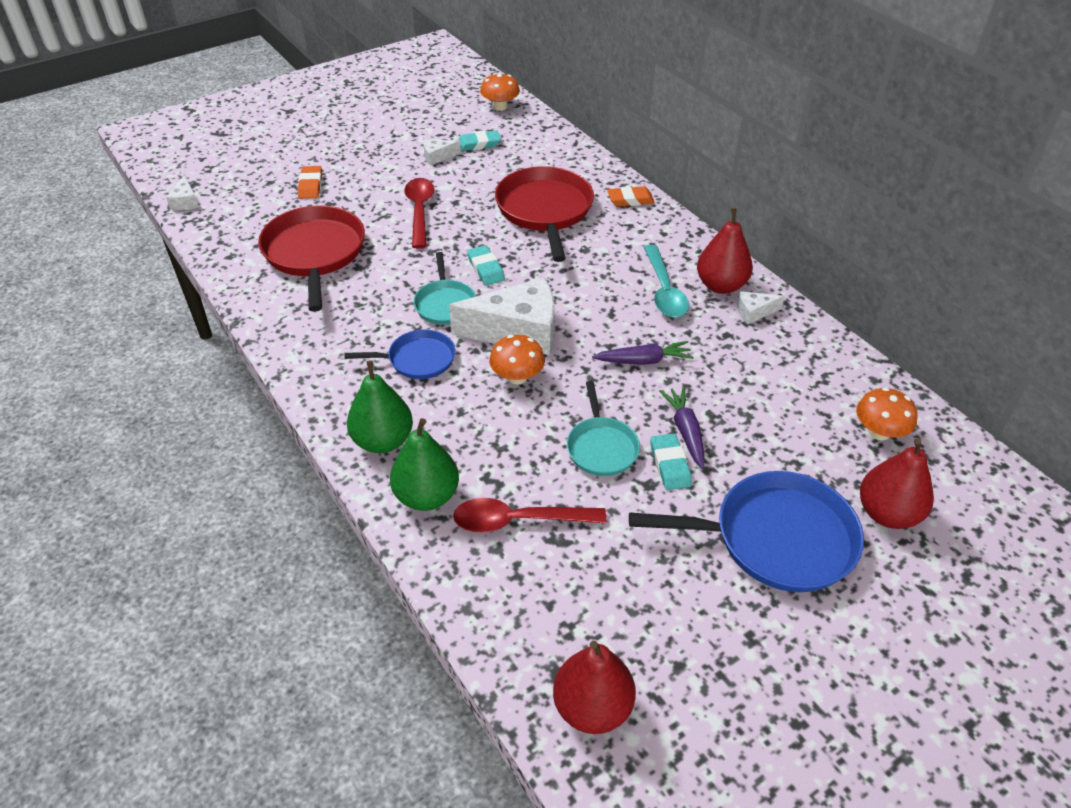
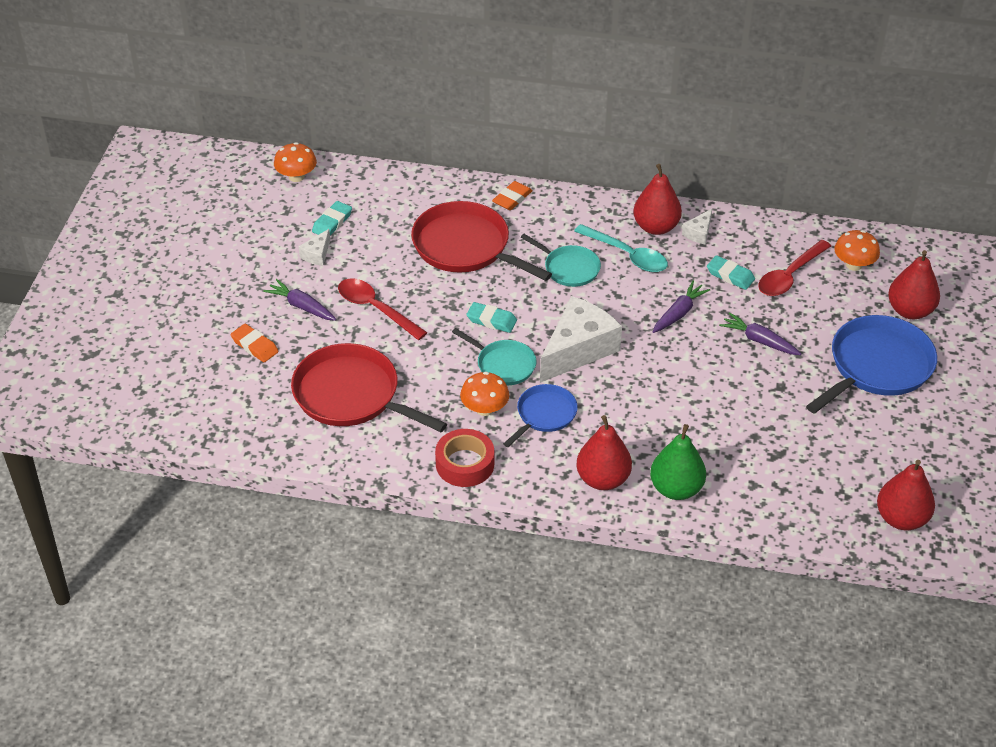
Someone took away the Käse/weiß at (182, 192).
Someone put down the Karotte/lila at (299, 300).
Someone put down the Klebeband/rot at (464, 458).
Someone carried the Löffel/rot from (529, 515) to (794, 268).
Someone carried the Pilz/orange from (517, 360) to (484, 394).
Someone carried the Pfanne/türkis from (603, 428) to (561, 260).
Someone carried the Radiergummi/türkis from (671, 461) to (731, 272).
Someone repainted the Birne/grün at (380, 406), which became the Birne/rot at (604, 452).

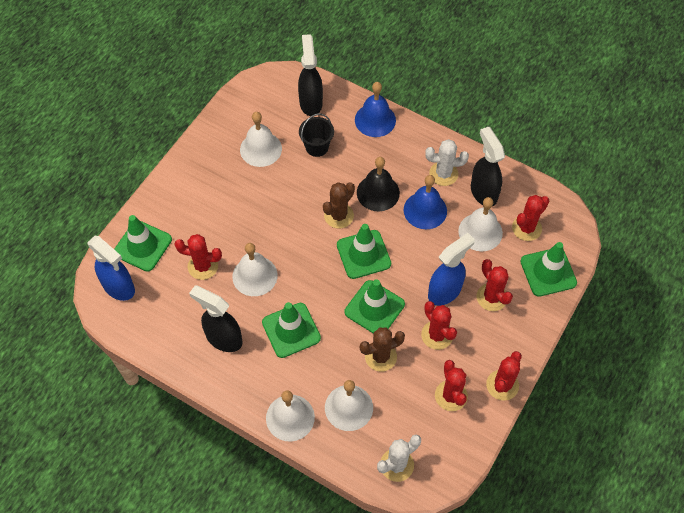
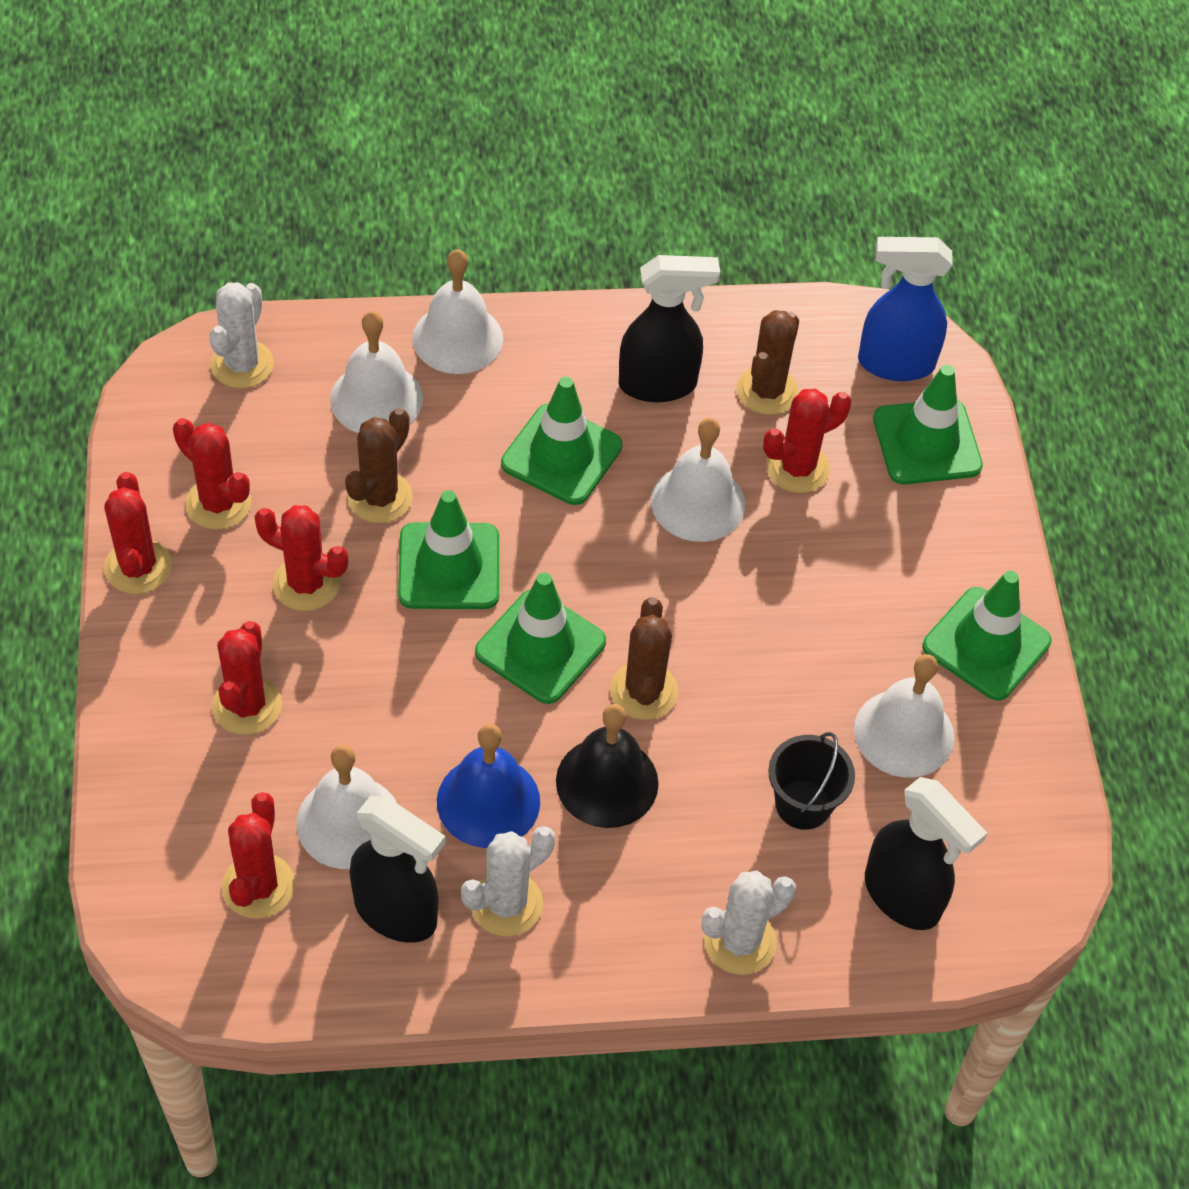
Someone took away the Sprühflasche/blau at (451, 269).
Someone put down the Kaktus/braun at (767, 362).
Someone carried the Leitkegel/grün from (548, 269) to (987, 636).
Someone swapped the Glocke/blau at (375, 109) for the Kaktus/weiß at (749, 923).
Someone rotated the Kaktus/rot at (494, 285) by 75 degrees clockwise.

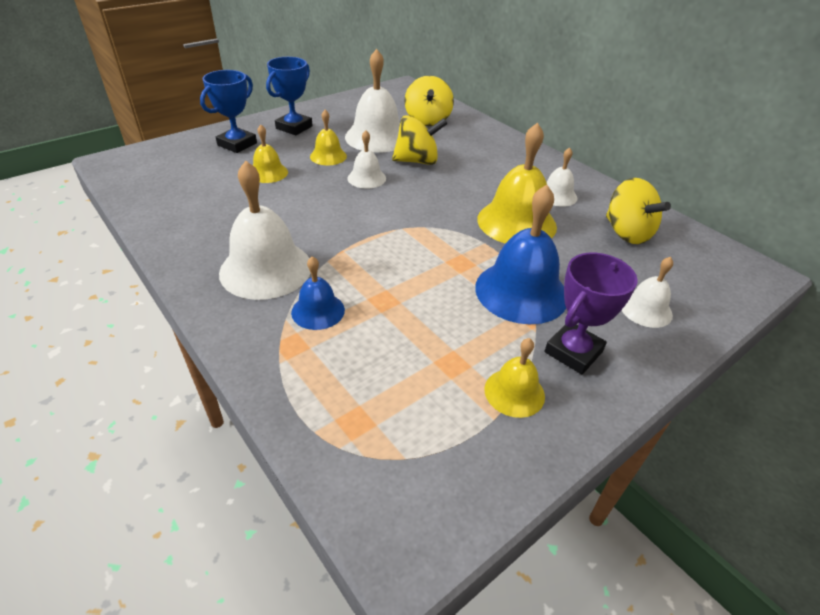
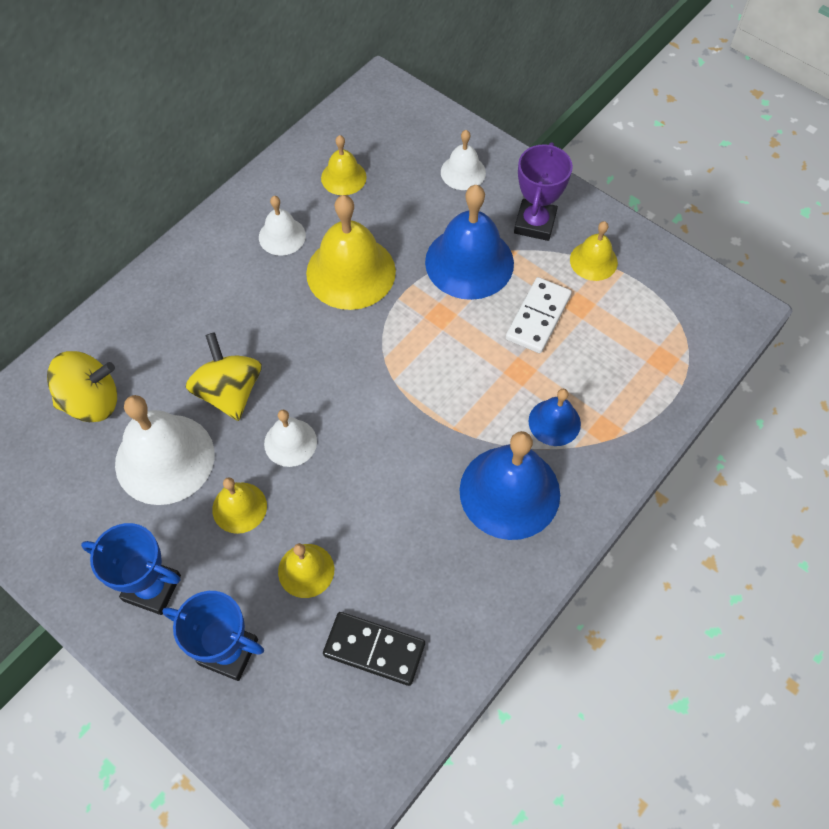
Someone put down the Dominostein/schwarz at (374, 649).
Someone put down the Dominostein/weiß at (539, 315).
Someone swapped the Kreisel/gelb at (638, 211) for the Glocke/gelb at (344, 165).
Someone repainted the Glocke/weiß at (265, 230), which became the Glocke/blau at (509, 485).
Someone rotated the Pokal/lila at (591, 314) by 75 degrees clockwise.

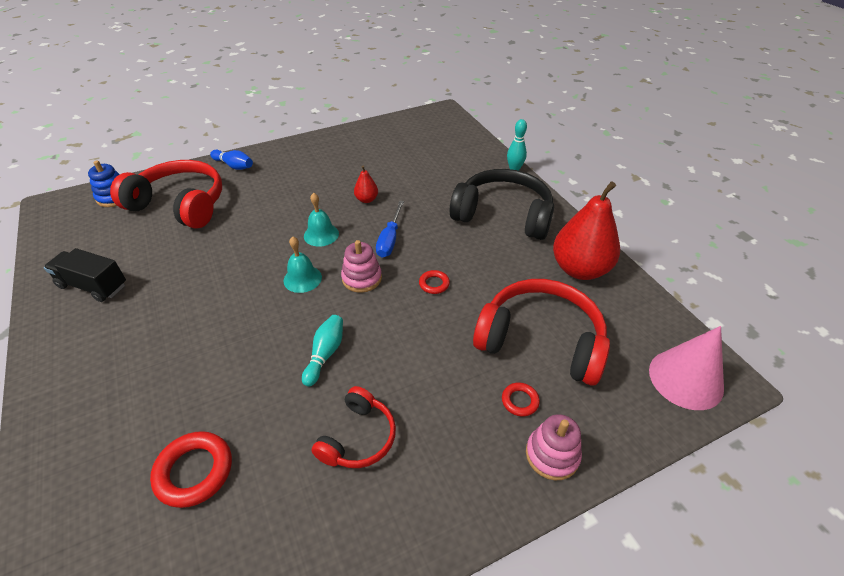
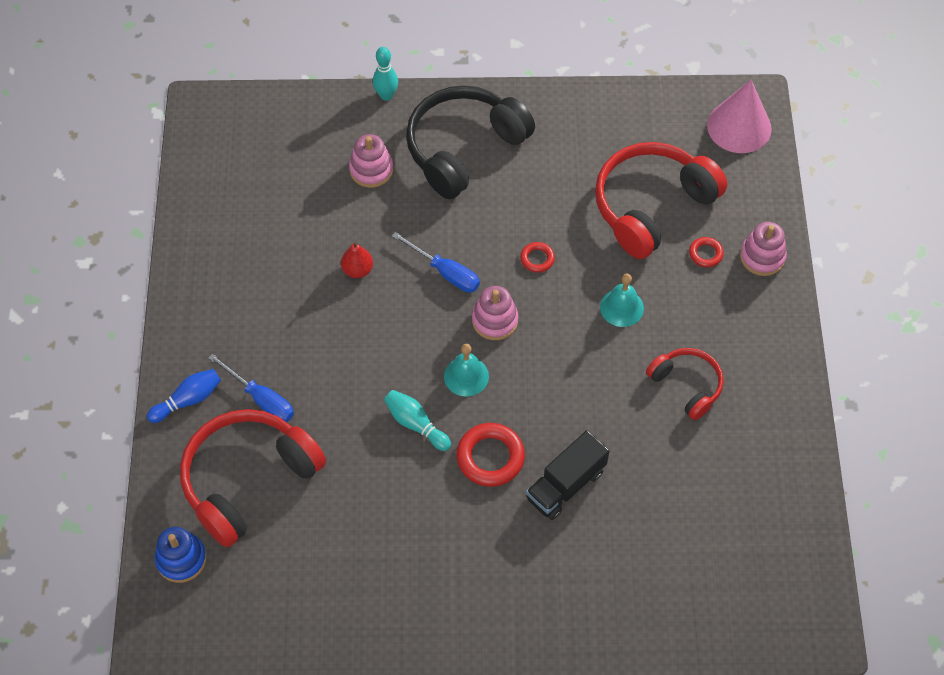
Someone took away the Birne/rot at (586, 230).
Someone put down the Schraubenzieher/blau at (251, 387).
Someone put down the Stapelspielzeug/rosa at (371, 161).
Someone carried the Lastwagen/schwarz from (85, 275) to (568, 475).
Someone carried the Ring/rot from (191, 469) to (490, 455).
Someone carried the Bowlingkegel/türkis from (322, 351) to (417, 420).
Someone carried the Glocke/türkis from (321, 220) to (622, 300).

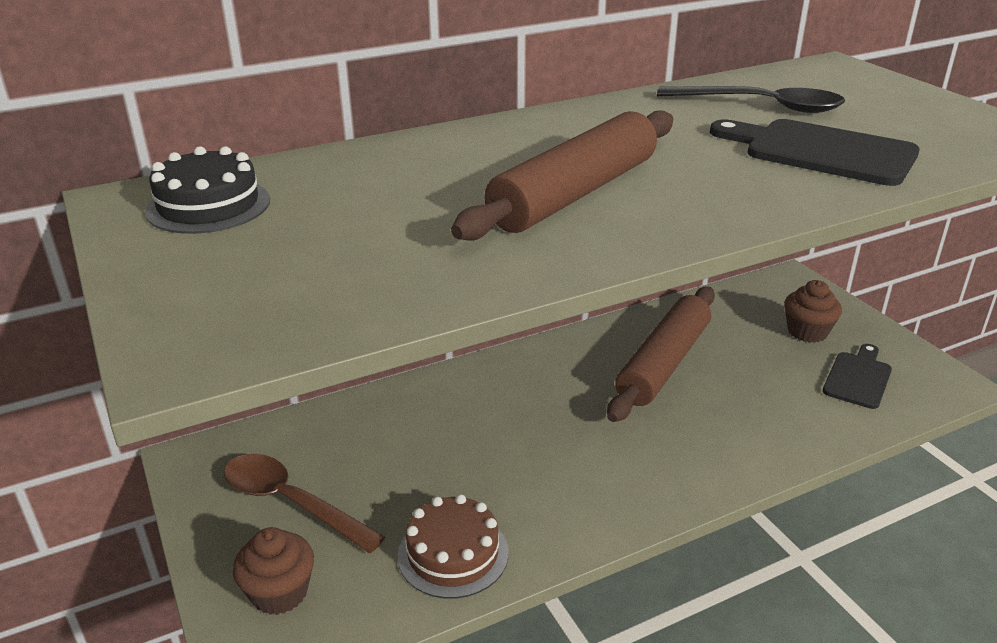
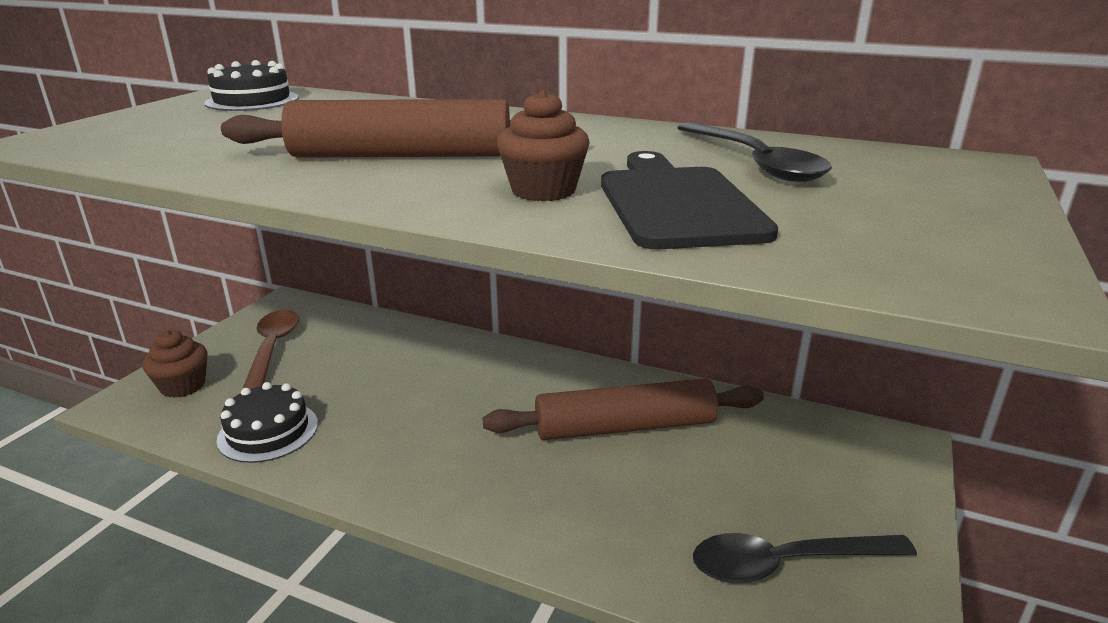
Someone carried the Muffin/braun from (813, 311) to (543, 145).
Someone swapped the Schneidebrett/schwarz at (857, 376) for the Löffel/schwarz at (805, 558).
Someone repainted the Kuchen/braun at (452, 546), which became the Kuchen/schwarz at (267, 422).

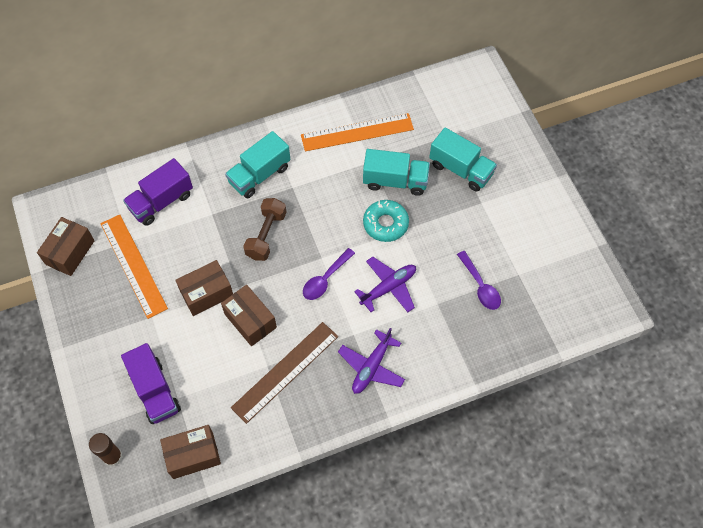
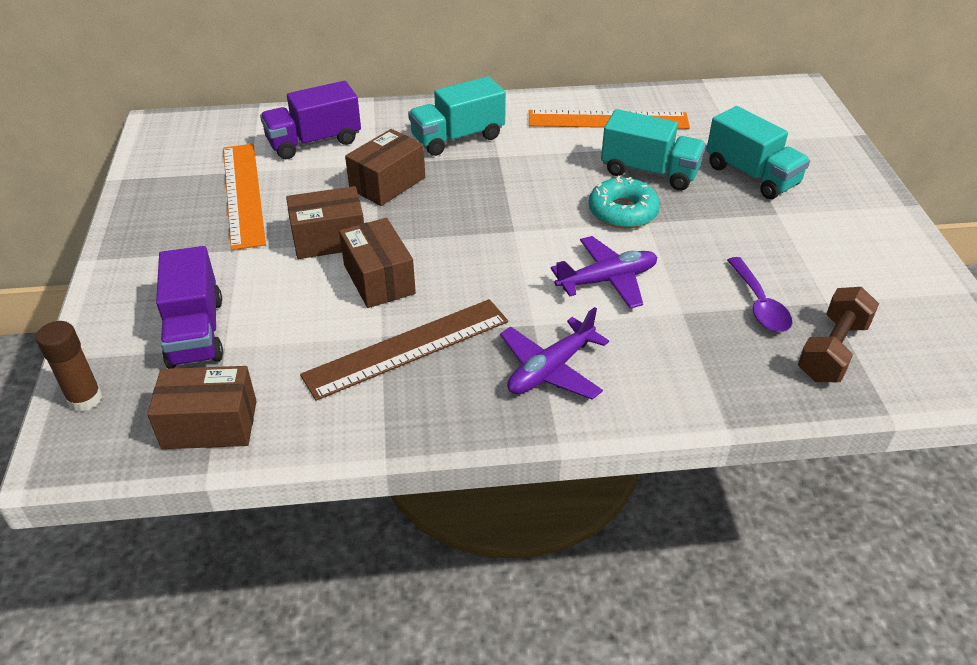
Someone took away the Löffel/lila at (329, 274).
Someone carried the Schachtel/braun from (66, 246) to (385, 167).
Someone carried the Hantel/braun from (265, 229) to (838, 334).

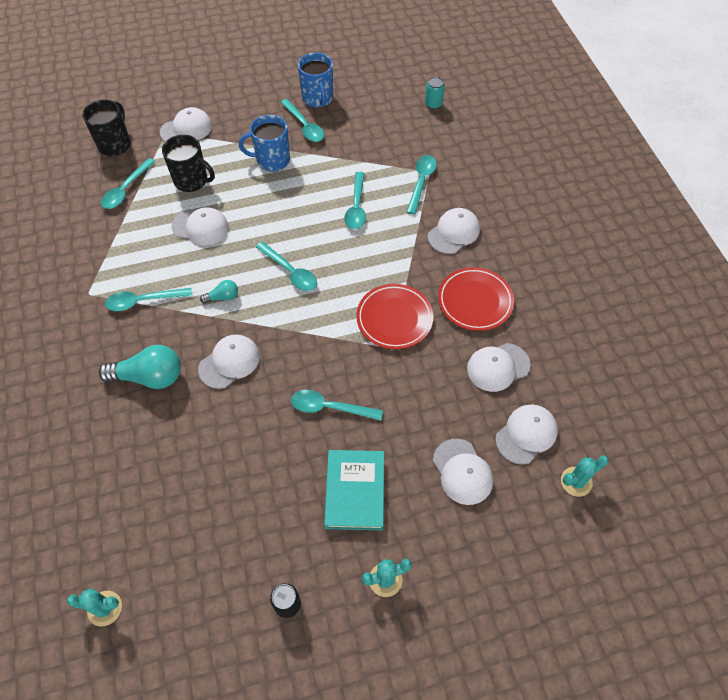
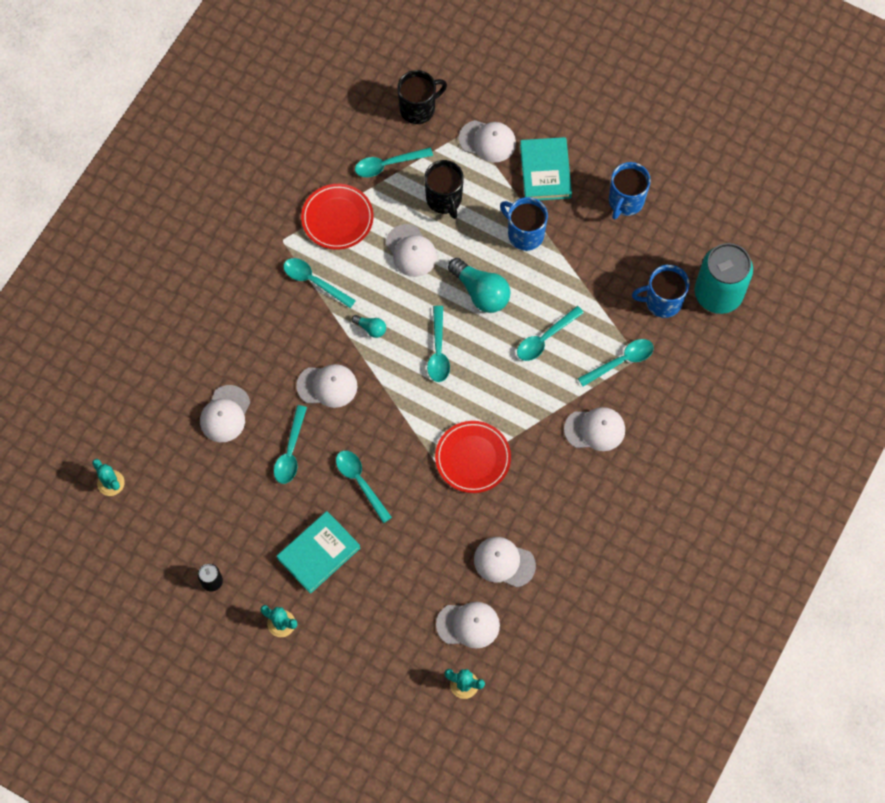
Someone put down the Buch/türkis at (546, 168).
Someone put down the Tasse/blau at (660, 291).
Someone carried the Glühbirne/türkis from (140, 367) to (479, 285).
Someone carried the Löffel/türkis from (302, 120) to (290, 444).
Someone carried the Kappe/weiß from (463, 472) to (225, 413).
Someone carried the Teller/rot from (476, 299) to (337, 217).
Someone scaled the Dose/türkis at (435, 93) by 2.38.

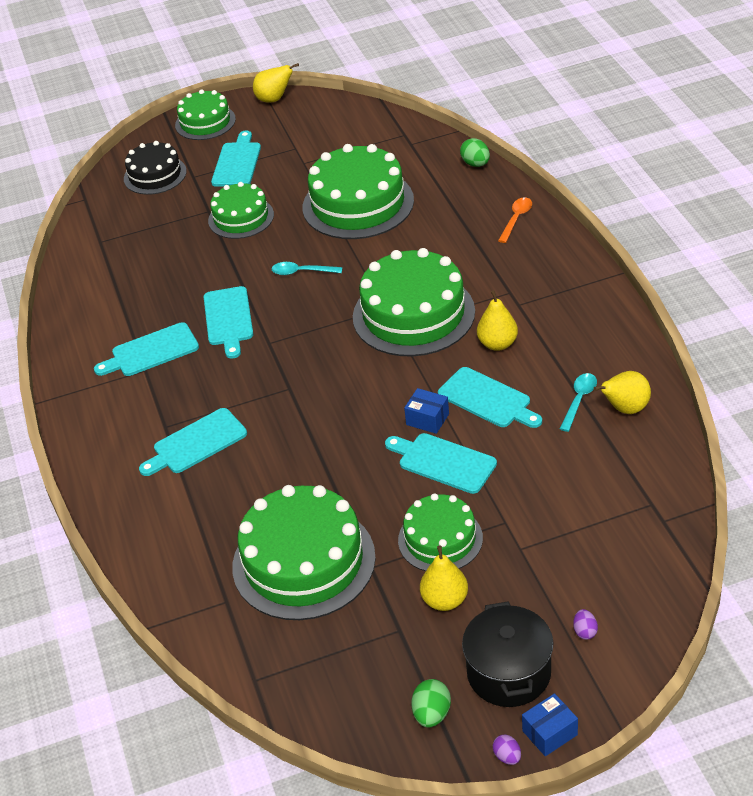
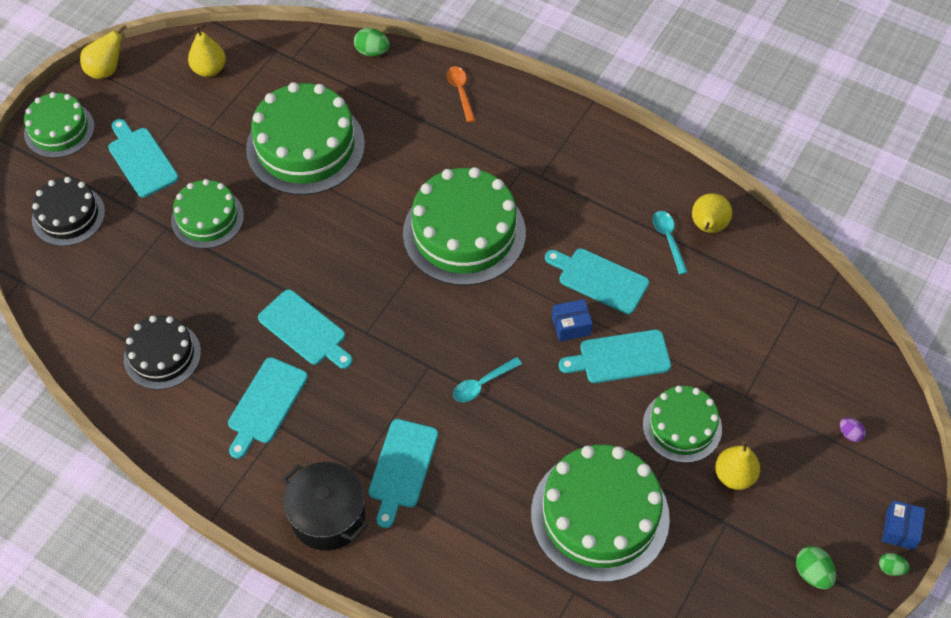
Someone put down the Kuchen/schwarz at (162, 352).
Someone carried the Löffel/türkis from (307, 268) to (487, 379).
Someone carried the Kochtopf/schwarz from (507, 654) to (325, 506).
Someone carried the Birne/gelb from (497, 320) to (207, 51).
Someone repainted the Ei/lila at (507, 749), which became the Ei/grün at (894, 564).
Someone rotated the Schneidebrett/türkis at (490, 397) by 150 degrees counterclockwise.

